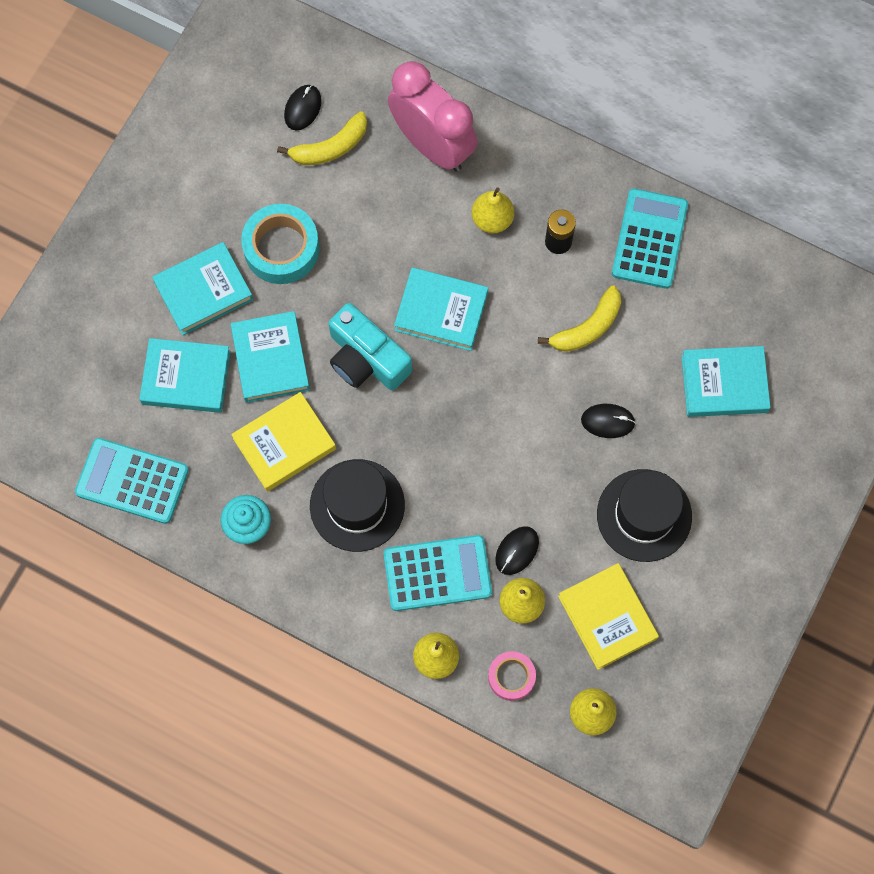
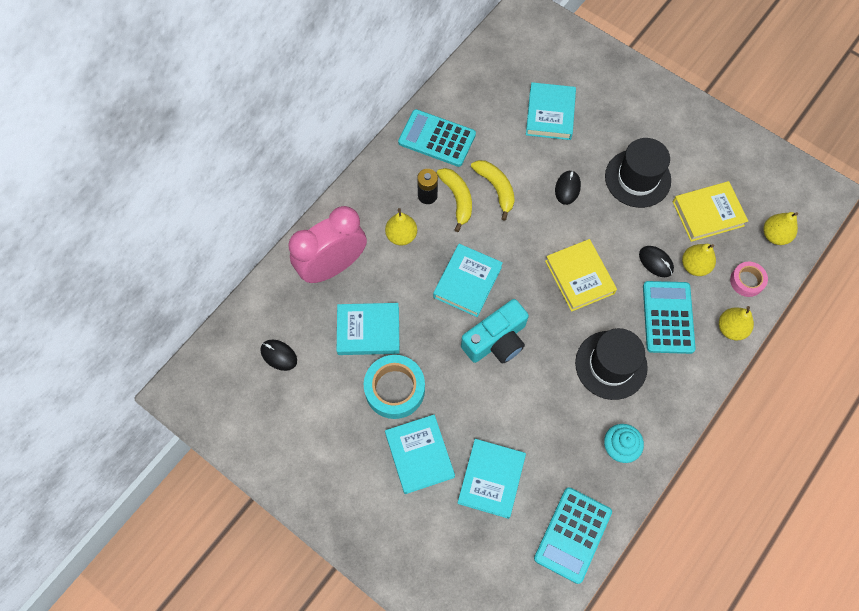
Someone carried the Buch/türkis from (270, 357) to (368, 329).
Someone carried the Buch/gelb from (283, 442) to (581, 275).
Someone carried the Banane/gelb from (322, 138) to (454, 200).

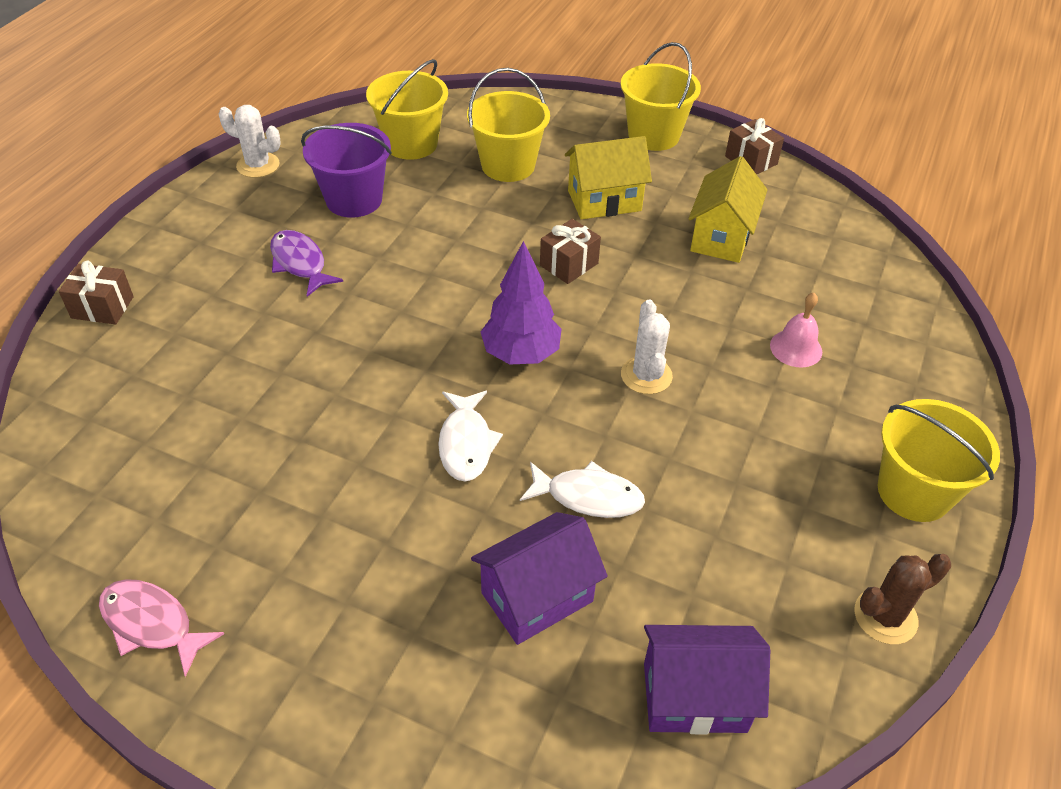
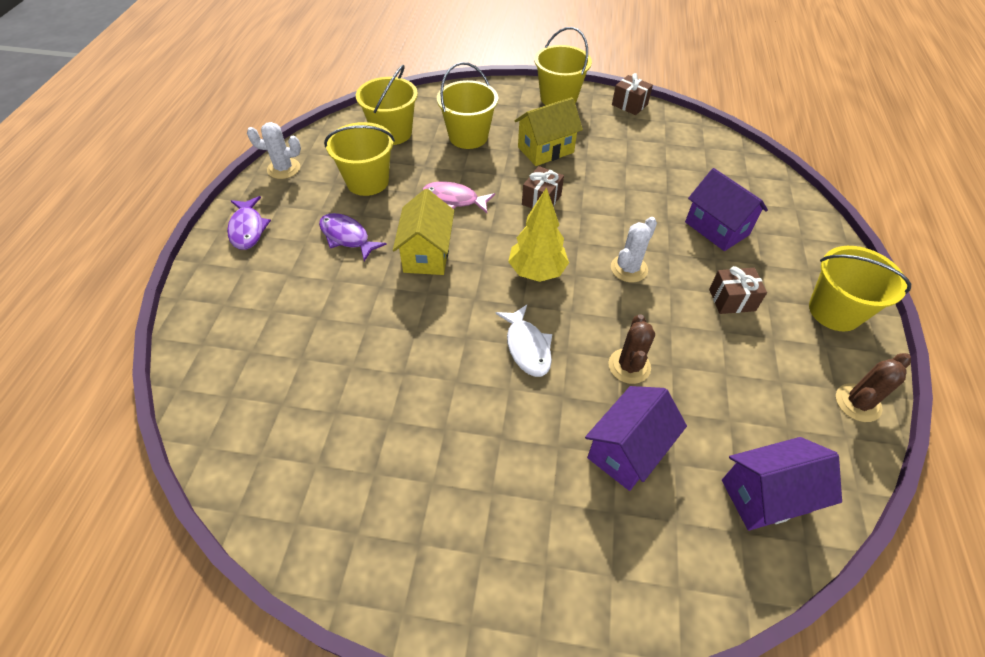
Someone put down the Fisch/lila at (249, 223).
Someone carried the Geschenk/braun from (96, 293) to (738, 290).
Someone carried the Fisch/rosa from (161, 628) to (459, 197).
Someone carried the Haus/gelb from (727, 209) to (423, 232).
Someone swapped the Fisch/weiß at (582, 489) for the Kaktus/braun at (631, 349).
Someone swapped the Glocke/rosa at (796, 330) for the Haus/lila at (726, 209).
Someone repainted the Eimer/lila at (346, 170), which became the Eimer/gelb at (359, 159).
Someone repainted the Baum/lila at (521, 303), which became the Baum/gelb at (538, 234).
Someone rotated the Kaktus/weiß at (647, 347) by 60 degrees clockwise.

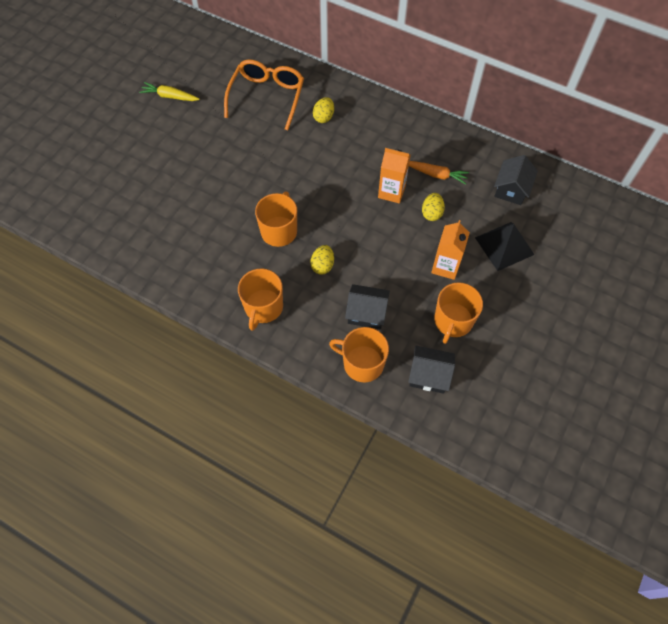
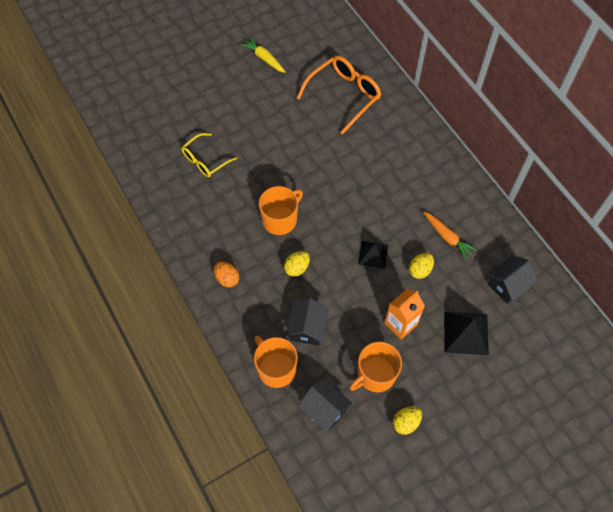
Someone took away the Getränkekarton/orange at (394, 176).
Someone put down the Brille/gelb at (209, 155).
Someone put down the Pyramide/schwarz at (373, 255).
Someone carried the Ei/gelb from (323, 110) to (407, 420).
Someone swapped the Tasse/orange at (260, 300) for the Ei/orange at (226, 274).
Someone rotated the Haus/schwarz at (367, 306) by 60 degrees clockwise.

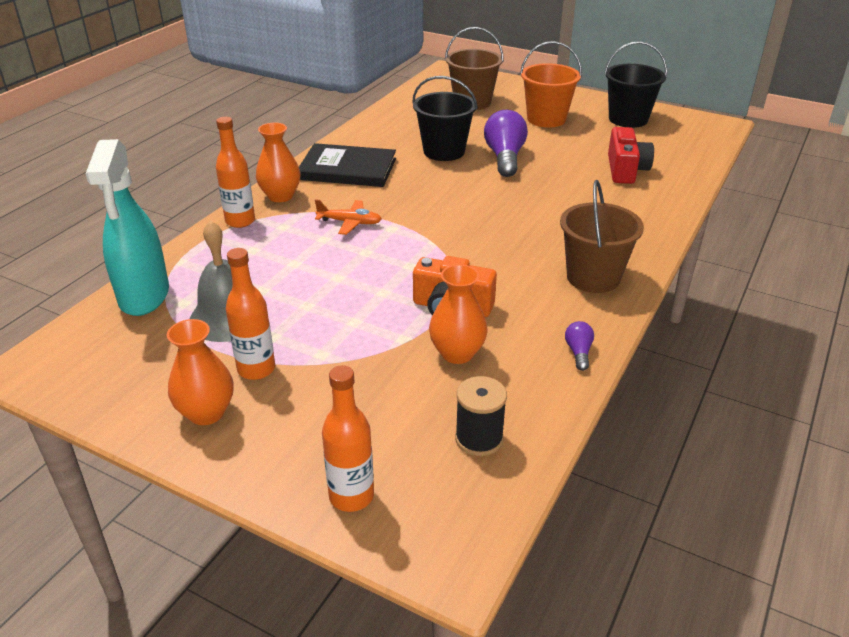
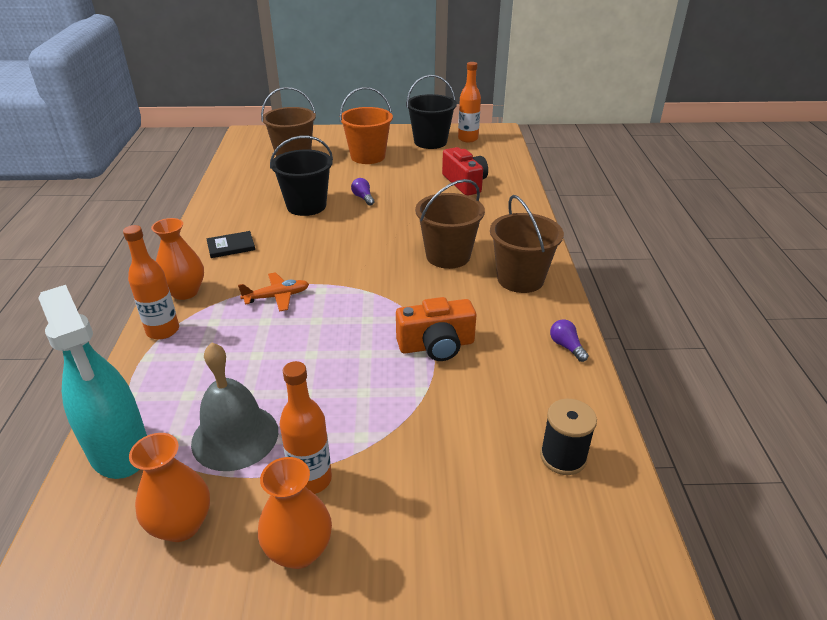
Someone put down the Eimer/braun at (450, 224).
Someone carried the Flasche/orange from (348, 438) to (469, 102).
Someone carried the Vase/orange from (458, 314) to (169, 487).
Someone scaled the Buch/schwarz at (347, 165) by 0.50.
Someone scaled the Glühbirne/lila at (506, 143) by 0.47.

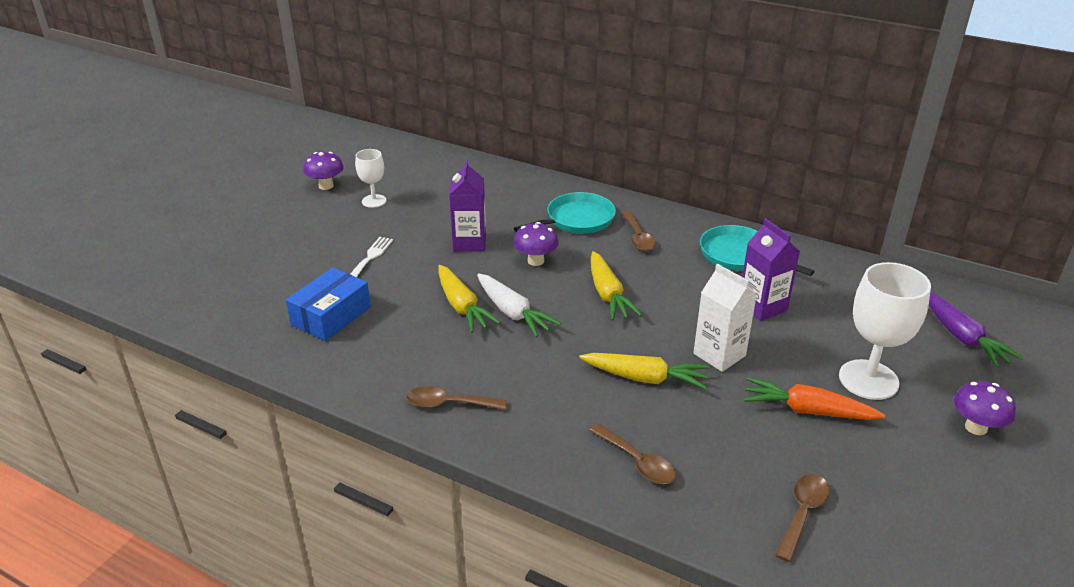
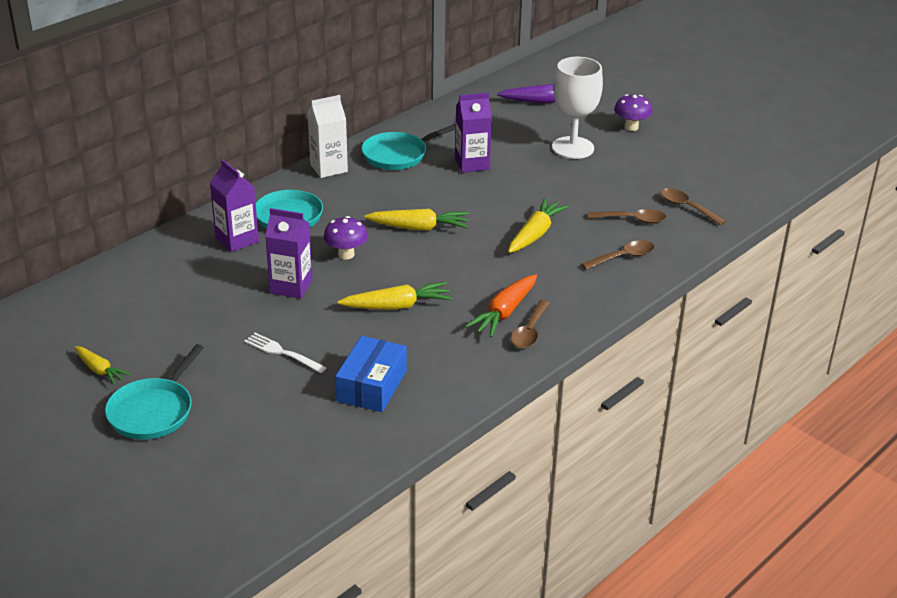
Someone took away the Kelch/weiß at (371, 178).
Someone took away the Karotte/weiß at (519, 305).
Someone put down the Pfanne/türkis at (154, 392).
Someone put down the Getränkekarton/lila at (234, 205).
Someone carried the Löffel/braun from (639, 231) to (627, 216).
Someone carried the Getränkekarton/weiß from (725, 318) to (328, 136).
Someone carried the Karotte/orange from (814, 398) to (501, 305).
Someone swapped the Pilz/lila at (323, 171) for the Karotte/gelb at (102, 365).
Someone rotated the Schachtel/blau at (328, 304) by 60 degrees clockwise.

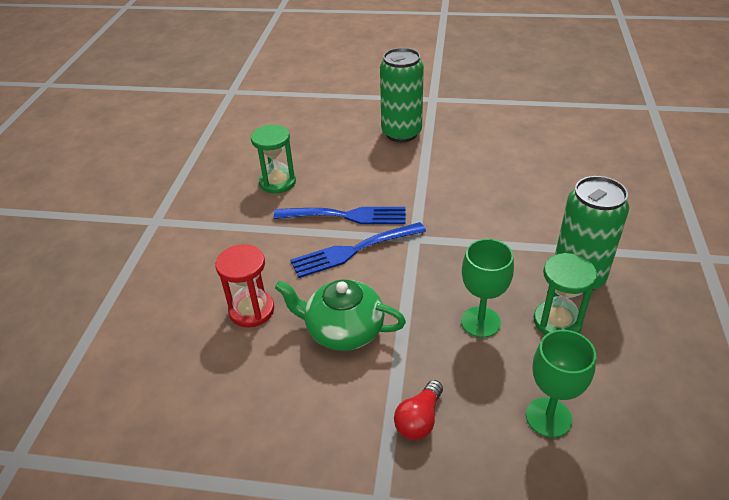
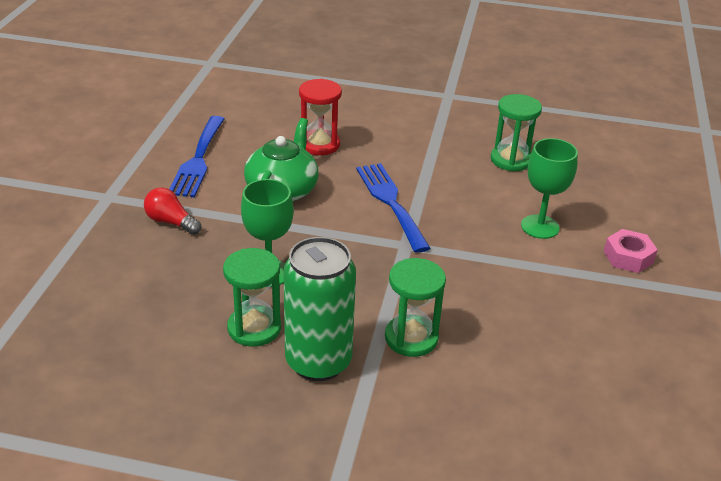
Someone put down the Sanduhr/grün at (415, 307).
Someone carried the Gabel/blau from (340, 215) to (196, 157).
Someone carried the Kelch/grün from (561, 384) to (549, 188).
Someone swapped the Dose/grün at (402, 95) for the Sechskantmutter/rosa at (631, 251).

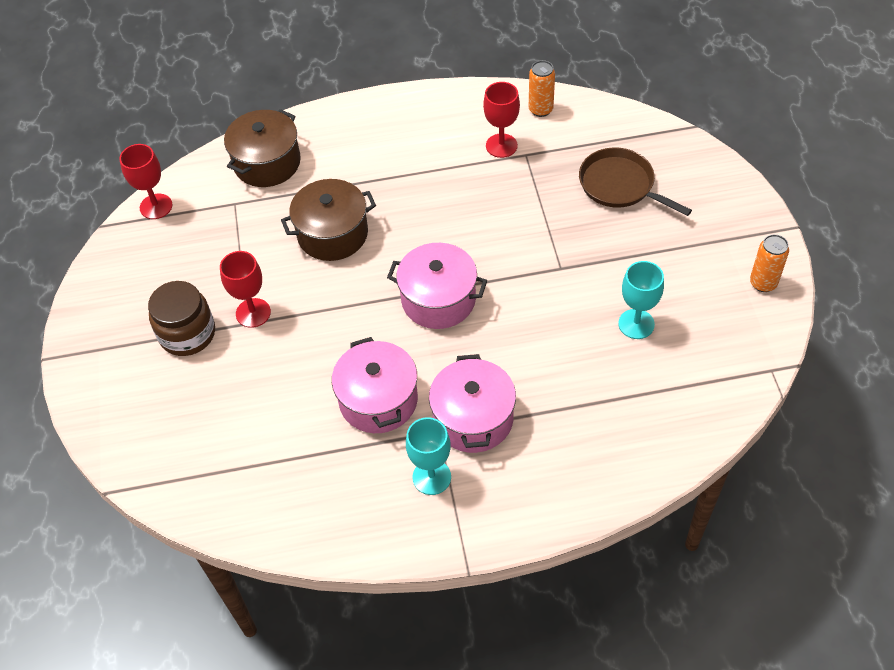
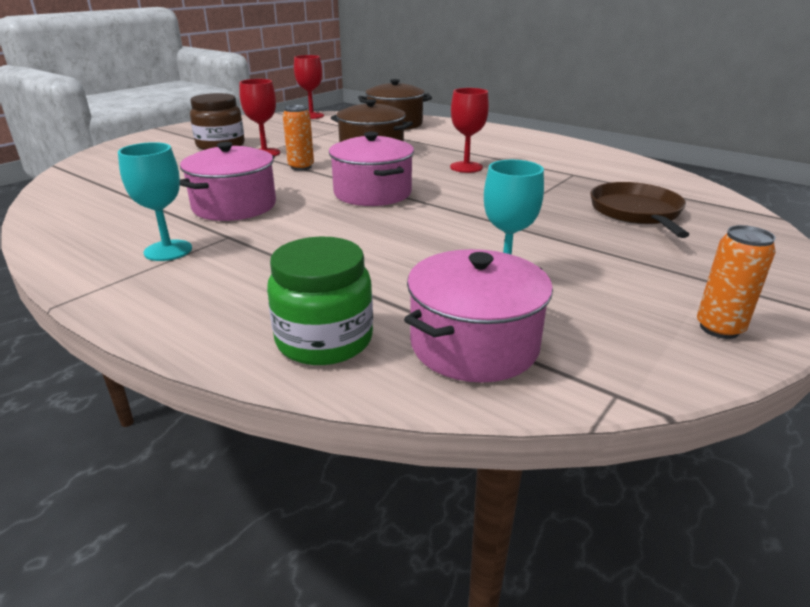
Someone put down the Einmachglas/grün at (320, 300).
Someone carried the Kochtopf/rosa from (472, 403) to (478, 316).
Someone carried the Kelch/rot from (501, 120) to (469, 130).
Someone carried the Dose/orange from (542, 88) to (298, 138).

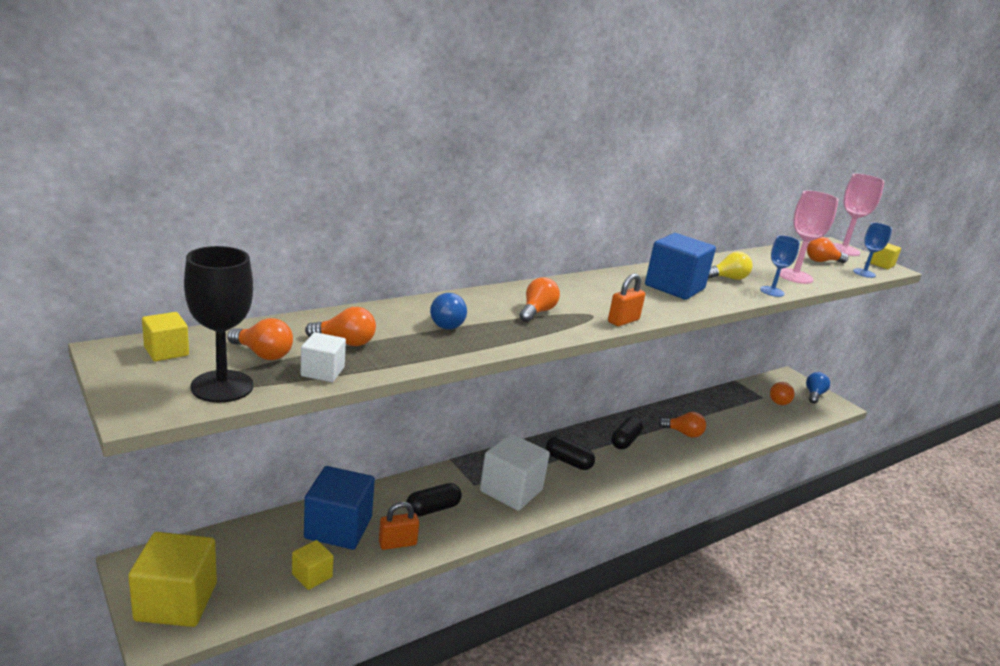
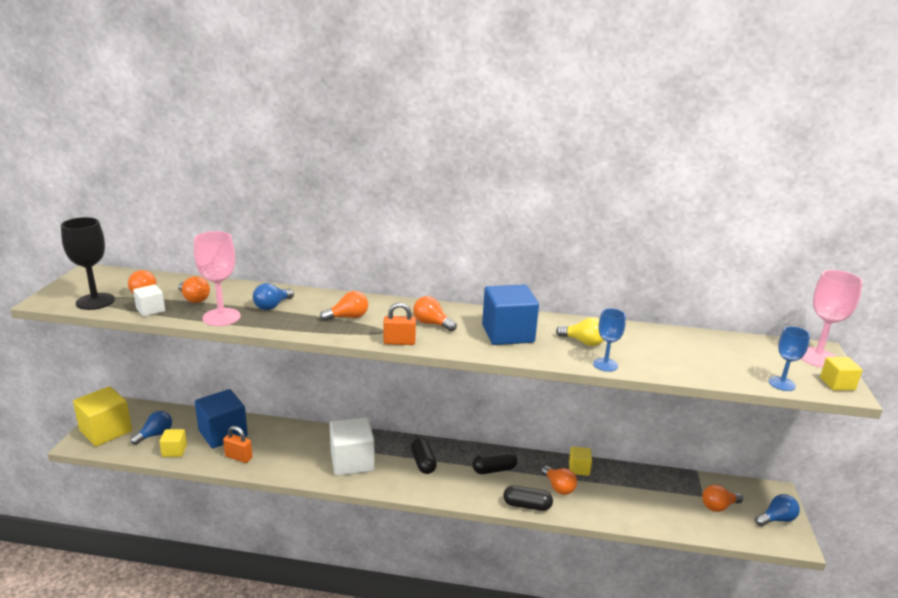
Someone put down the Glühbirne/blau at (151, 428).
Someone carried the Kubus/gelb from (165, 336) to (580, 461).
Someone carried the Kapsel/schwarz from (434, 500) to (528, 498).
Someone carried the Kelch/rosa from (809, 237) to (217, 278).
Someone carried the Glühbirne/orange from (827, 250) to (435, 313).

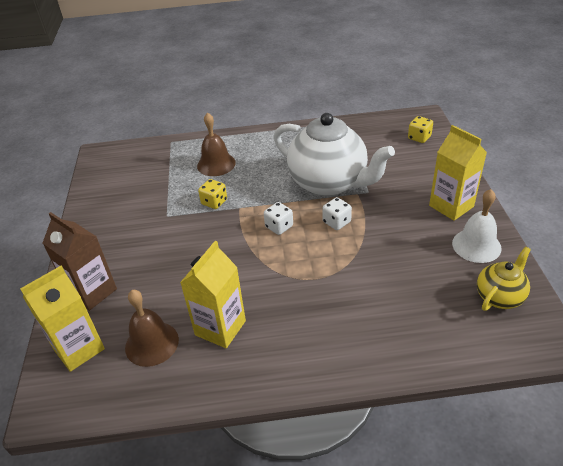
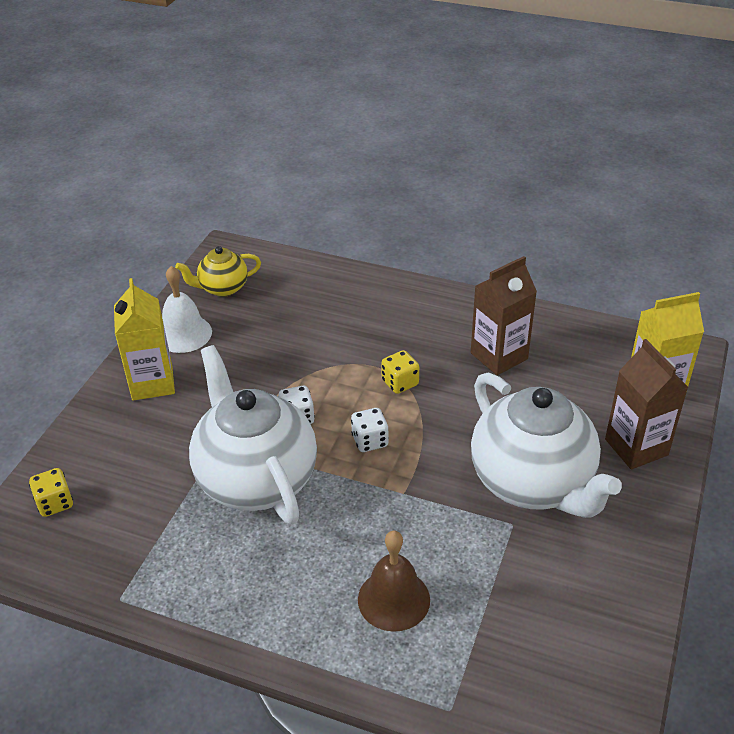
Someone took away the Glocke/braun at (152, 328).
Someone put down the Teekanne/weiß at (546, 445).
Someone carried the Spielwürfel/gelb from (212, 194) to (400, 372).
Someone repainted the Getränkekarton/gelb at (213, 294), which became the Getränkekarton/braun at (504, 315).

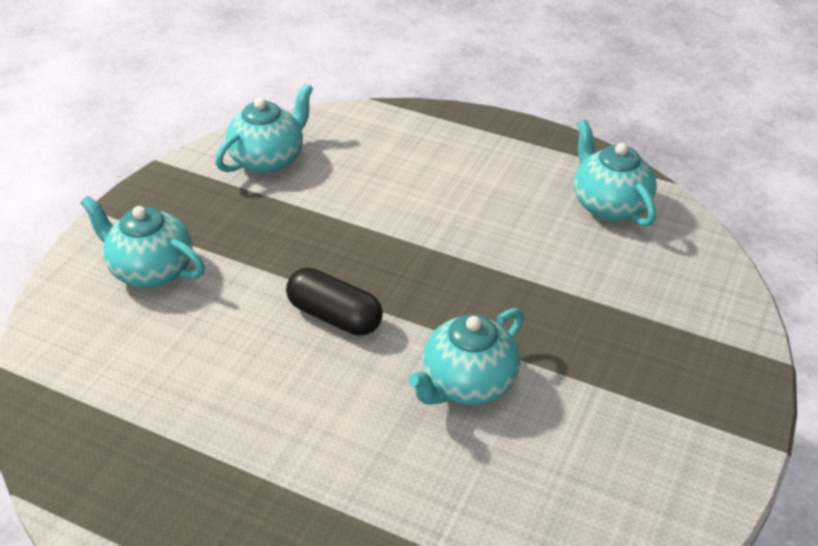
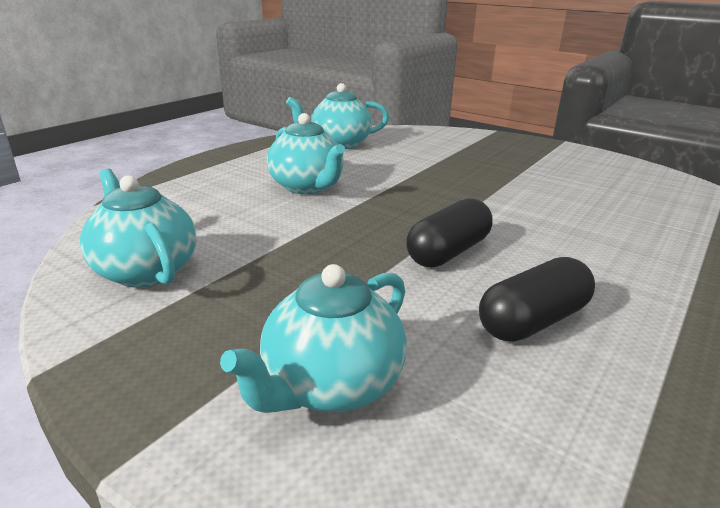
Someone put down the Kapsel/schwarz at (537, 299).
Someone carried the Teekanne/türkis from (466, 356) to (306, 153).

